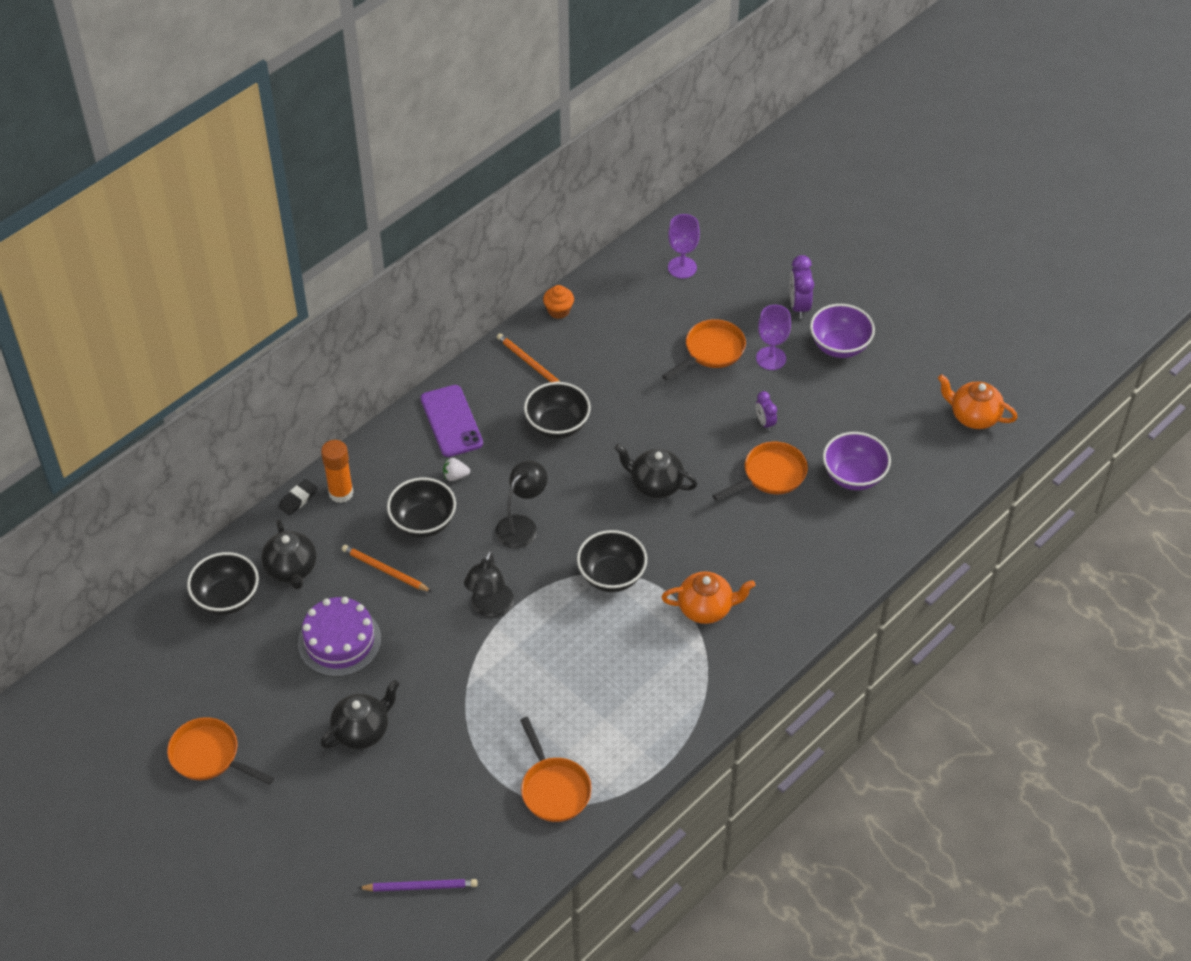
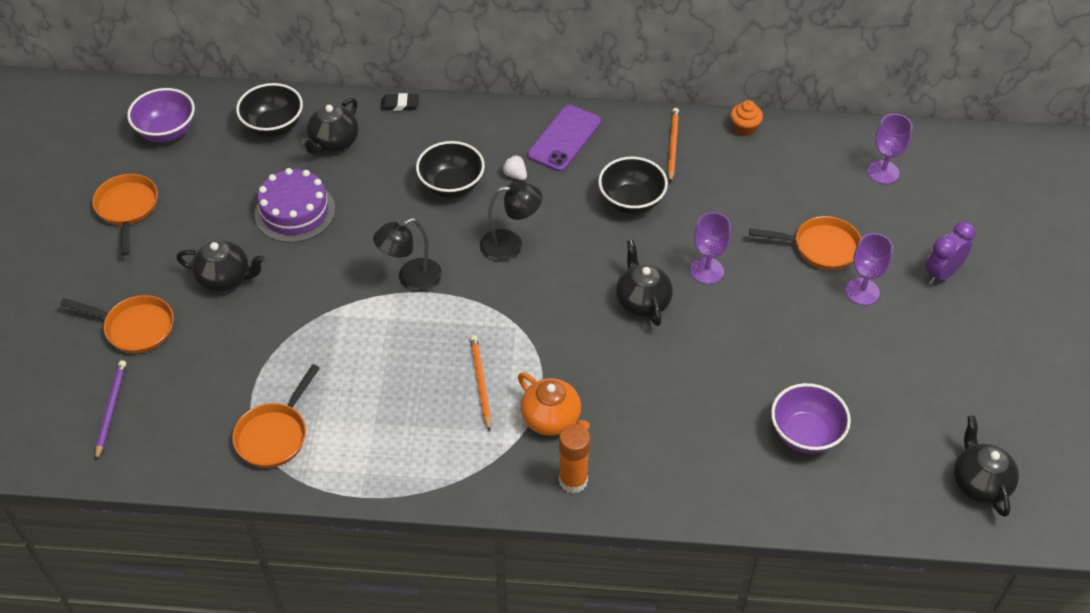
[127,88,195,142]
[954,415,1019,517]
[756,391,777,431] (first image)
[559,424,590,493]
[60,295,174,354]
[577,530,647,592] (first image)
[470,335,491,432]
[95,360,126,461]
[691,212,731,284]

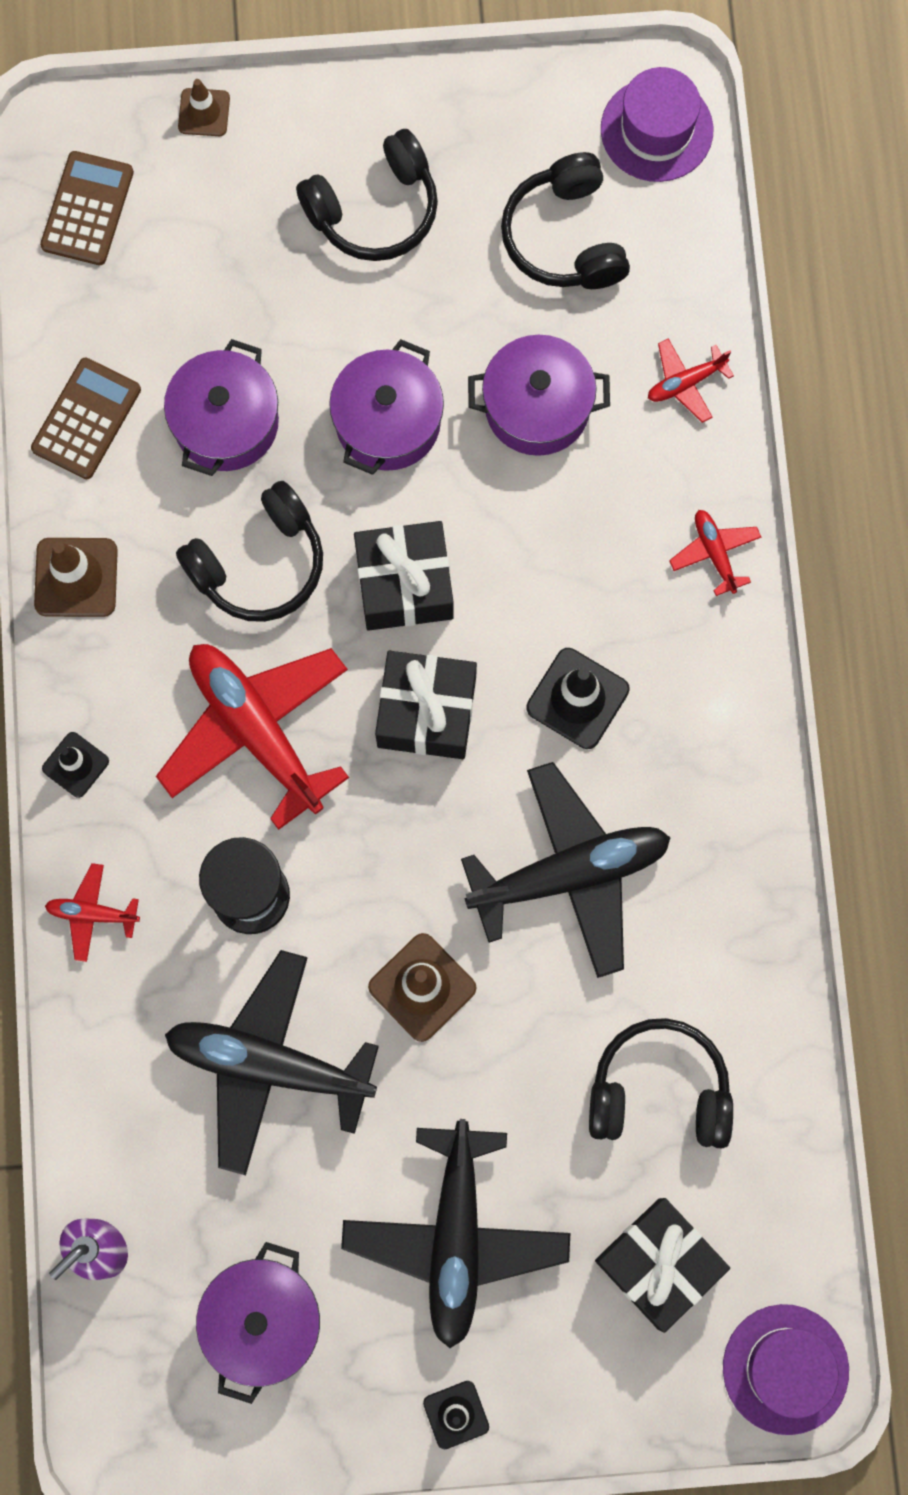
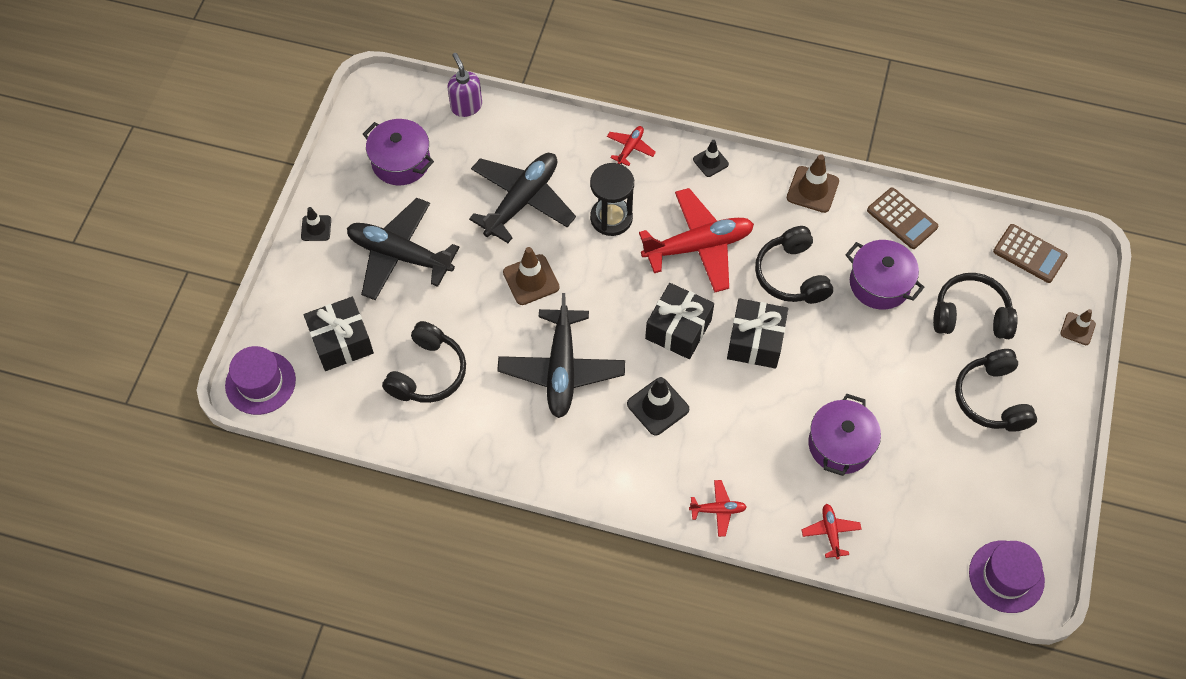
[933,273,1018,339]
[329,339,444,475] (first image)

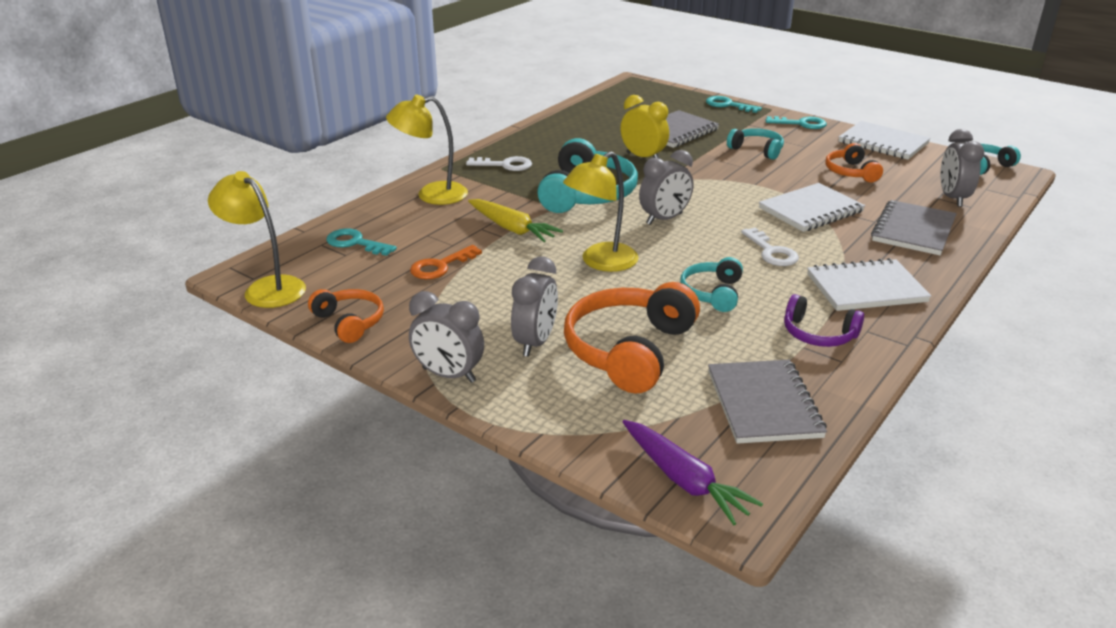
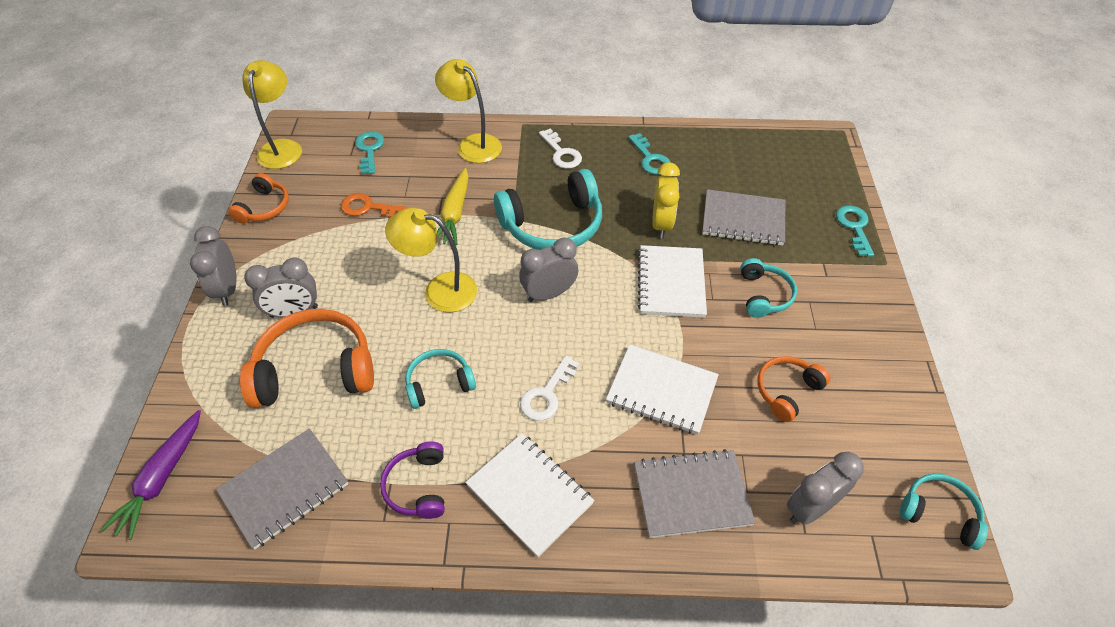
[628,133,671,175]
[638,245,707,318]
[519,238,578,302]

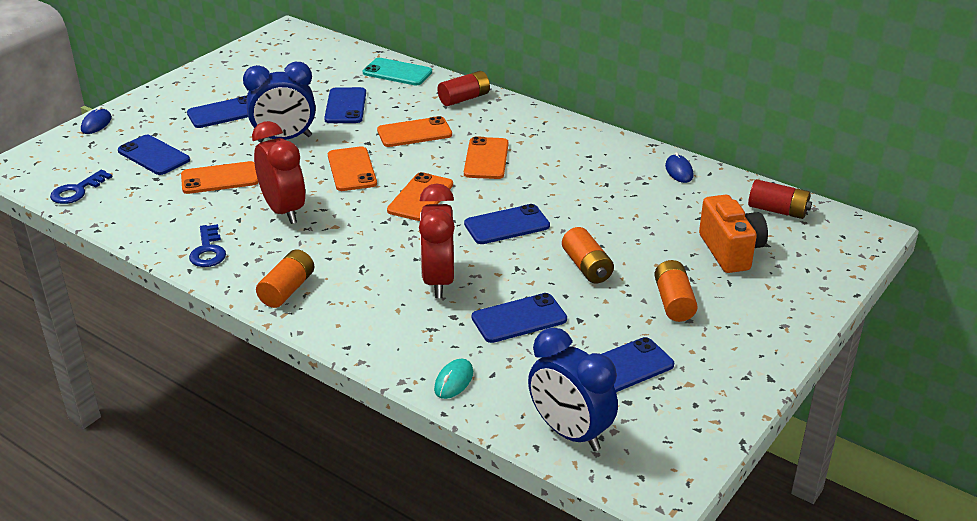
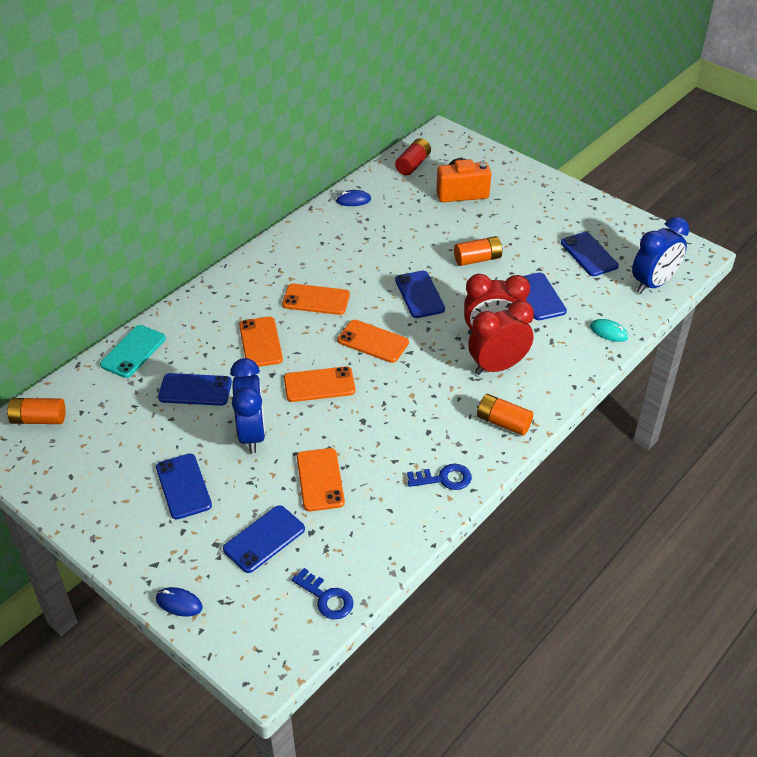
[438,71,490,106] (first image)
[468,300,534,375]
[7,398,66,424]

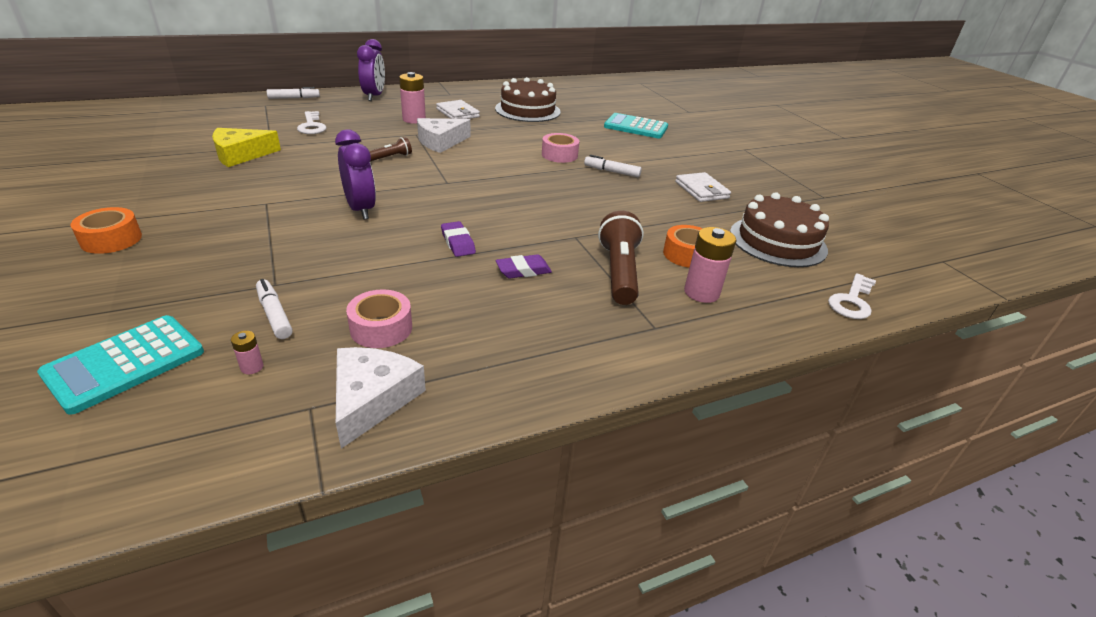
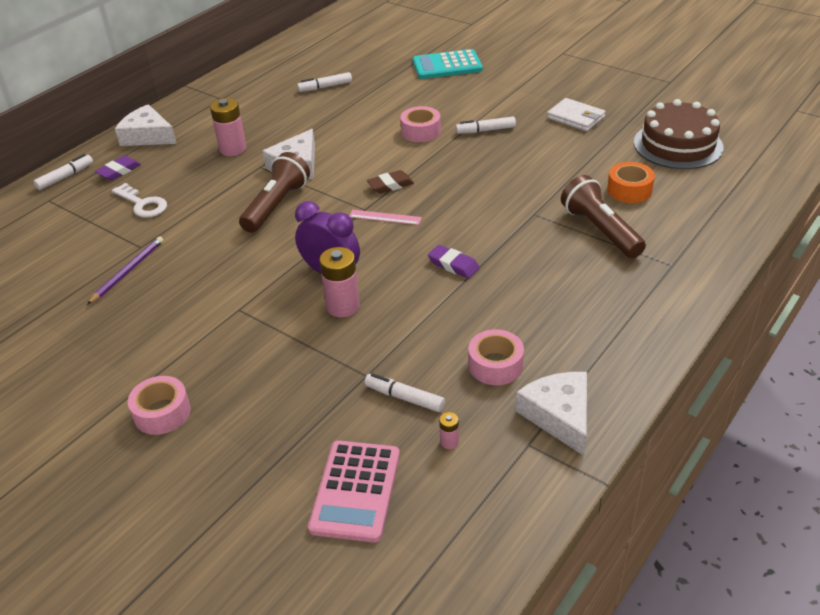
[115,104,177,146]
[297,72,352,92]
[436,100,480,119] (first image)
[87,237,164,305]
[239,152,310,233]
[128,376,191,435]
[319,247,360,317]
[95,156,141,181]
[828,273,876,319] (first image)
[308,441,400,543]
[367,170,414,194]
[349,210,422,225]

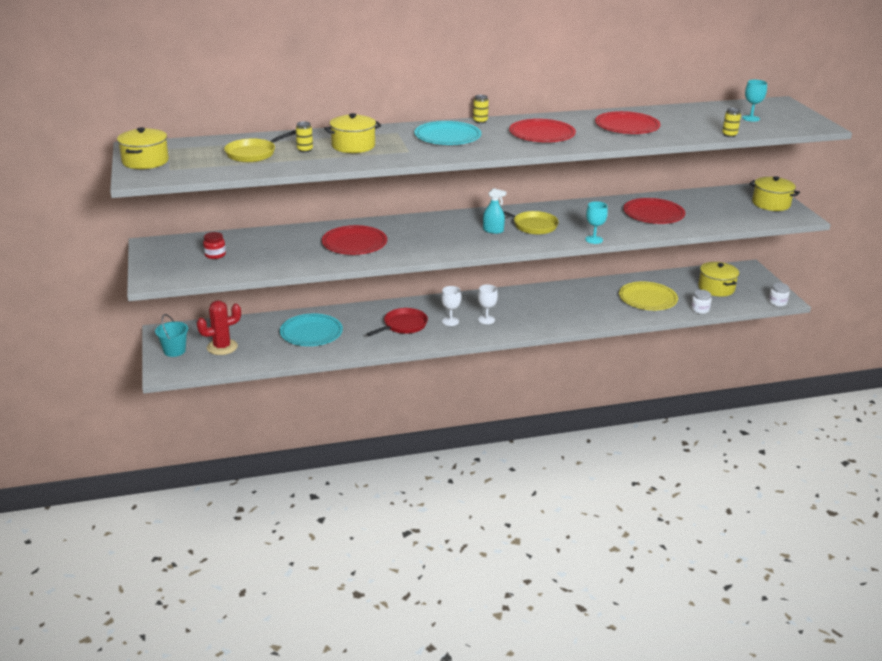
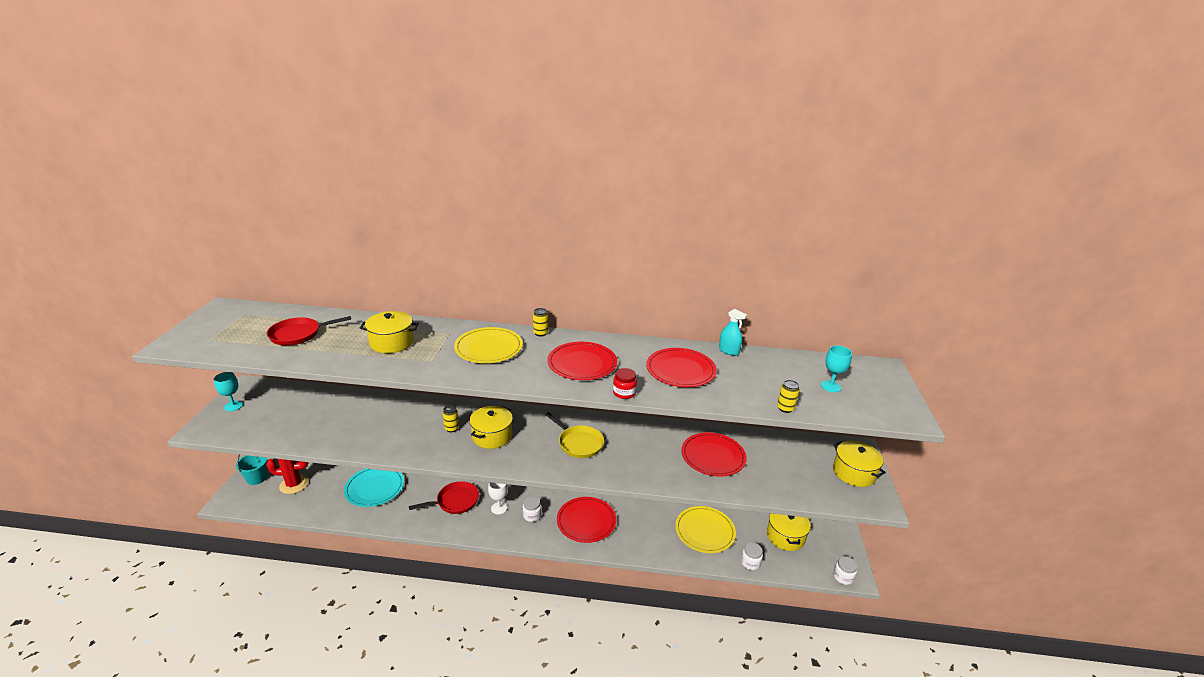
[443,405,459,432]
[454,327,523,363]
[469,406,513,449]
[267,316,351,346]
[719,309,747,356]
[214,372,243,411]
[557,497,616,543]
[613,368,637,399]
[523,496,542,522]

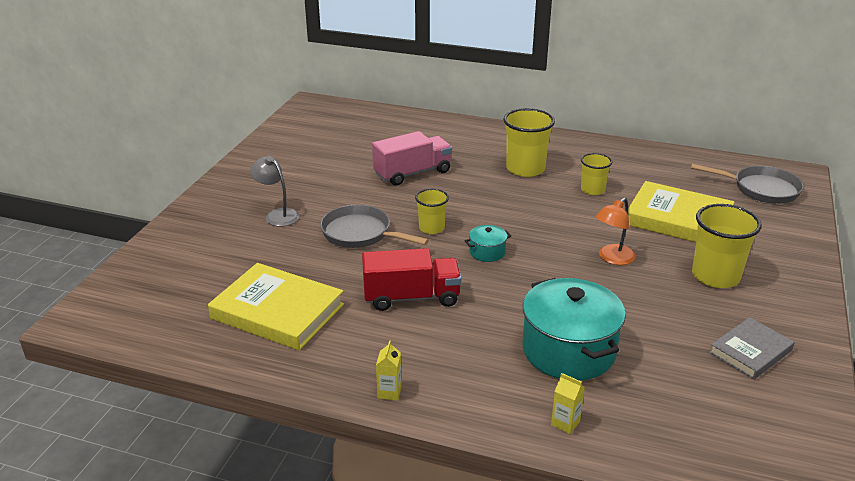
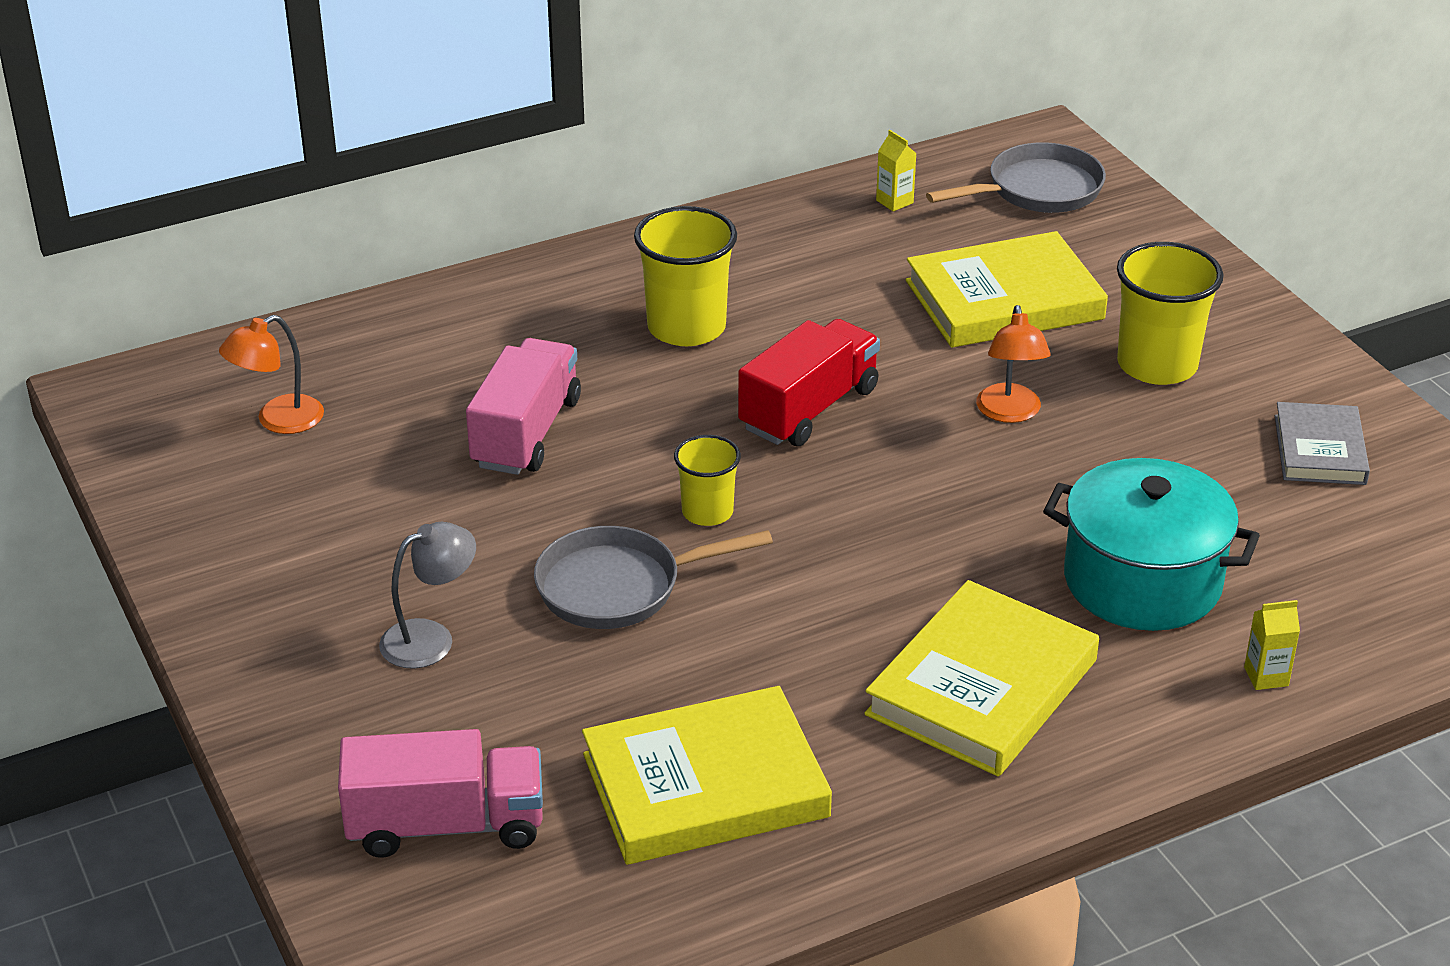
[581,153,612,195] (first image)
[379,522,476,669]
[465,225,511,262] (first image)
[738,319,880,446]
[876,130,917,212]
[219,315,324,434]
[864,580,1099,777]
[338,729,543,858]

